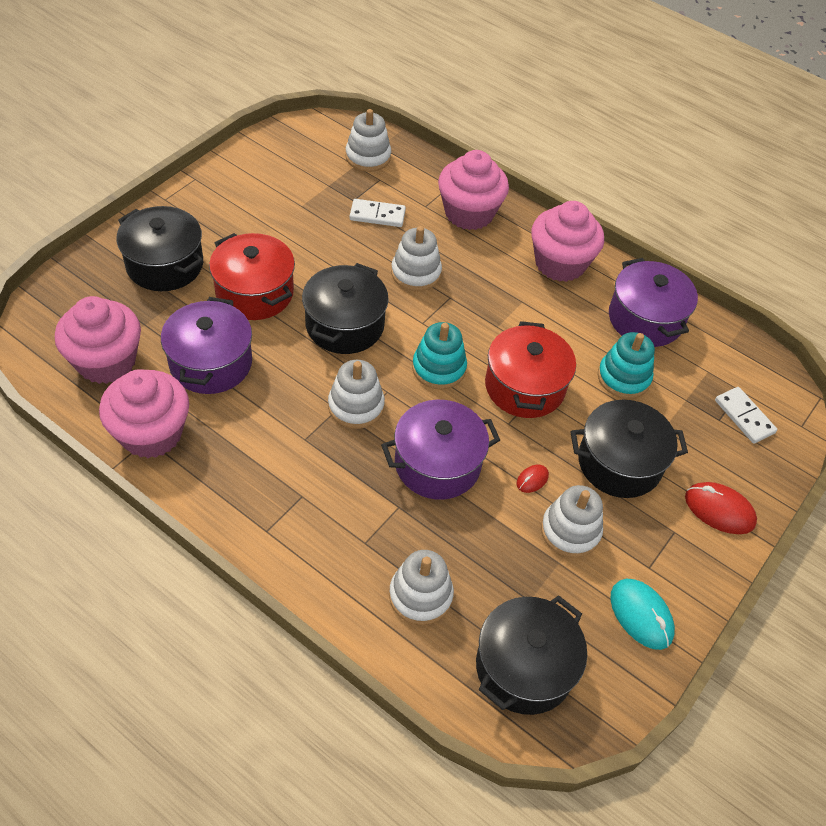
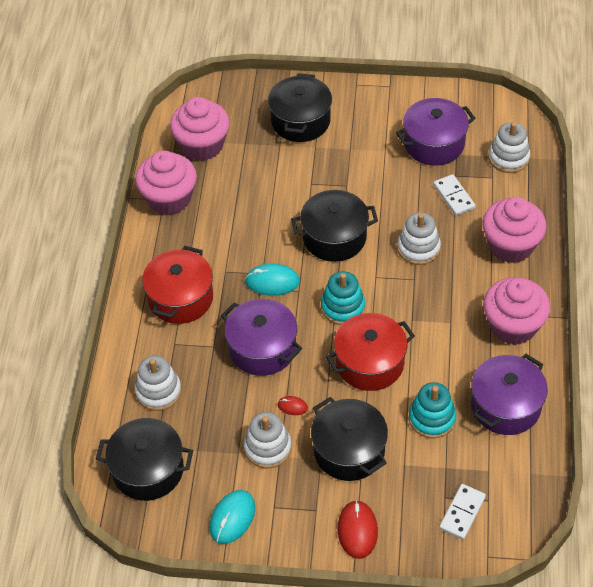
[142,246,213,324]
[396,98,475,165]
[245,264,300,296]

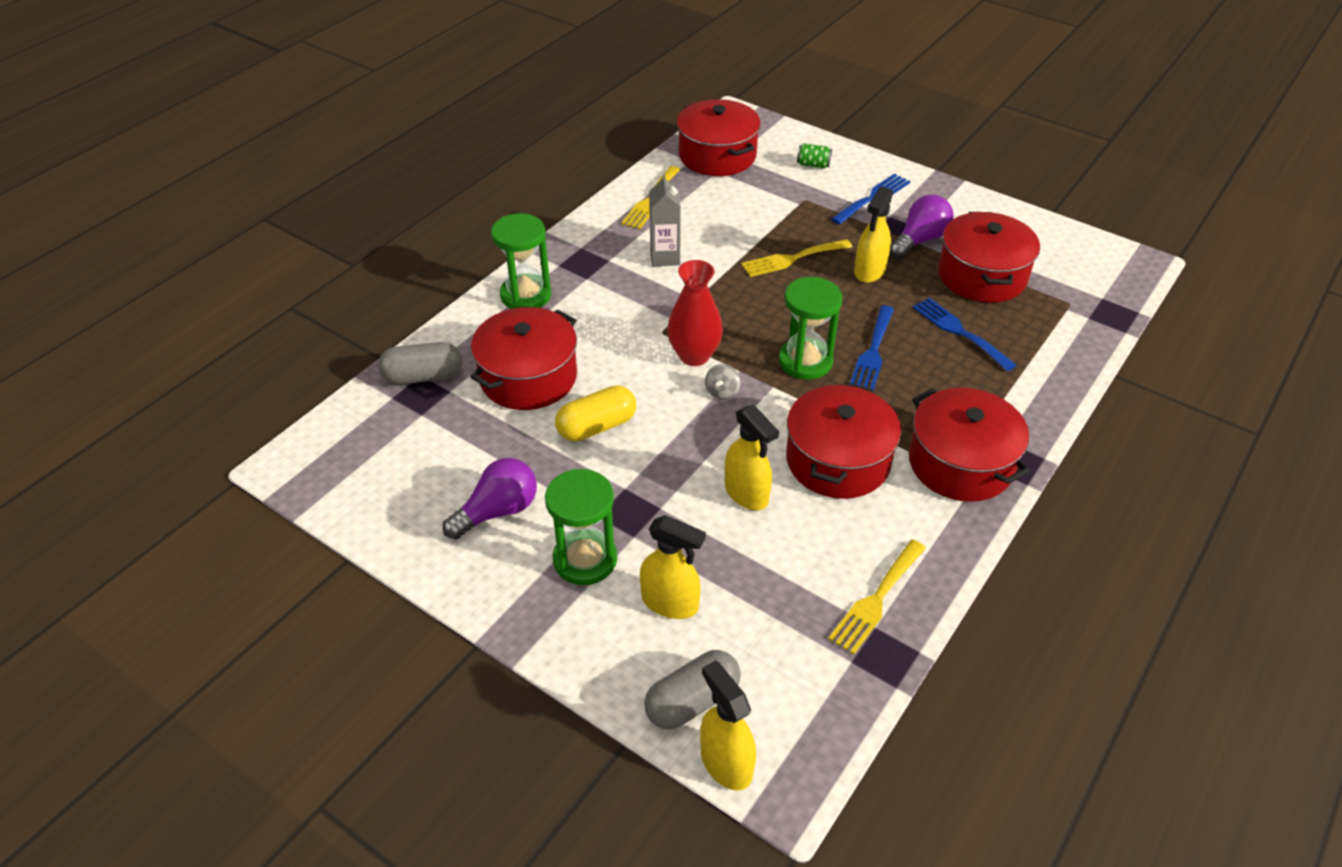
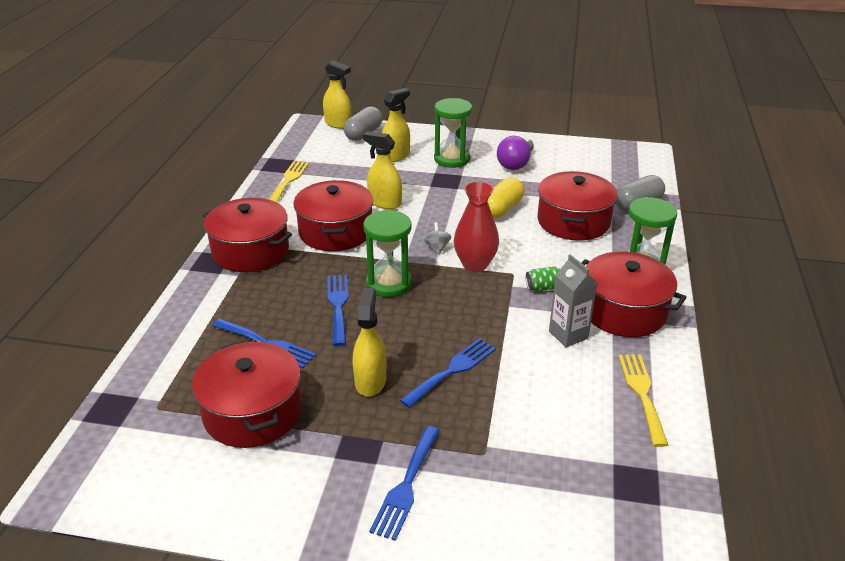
[582,251,687,337]
[526,267,560,291]
[890,195,954,259] (first image)
[400,338,496,408]
[382,88,410,162]

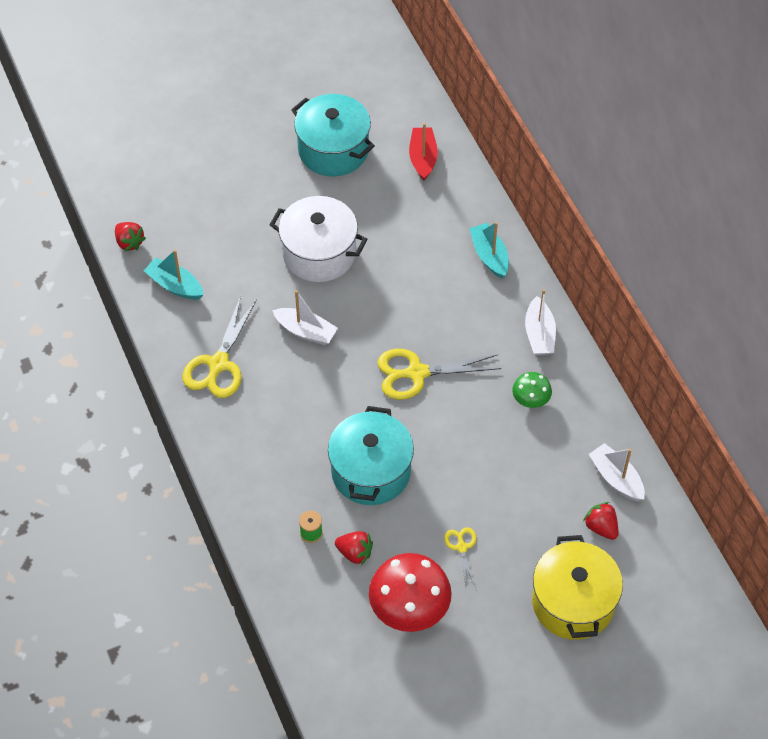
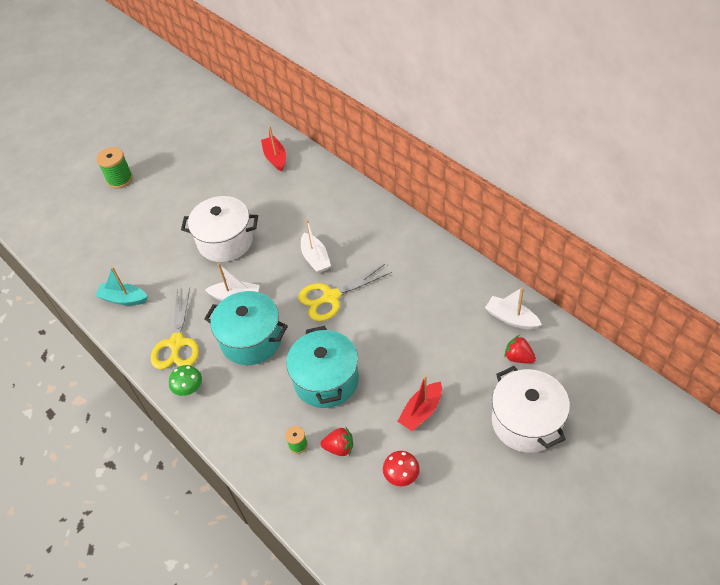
[204,291,288,365]
[115,222,146,252] (first image)
[469,222,509,279] (first image)
[301,220,331,273]
[169,365,202,396]
[397,375,442,431]
[492,366,570,453]
[383,451,420,486]
[96,147,133,189]

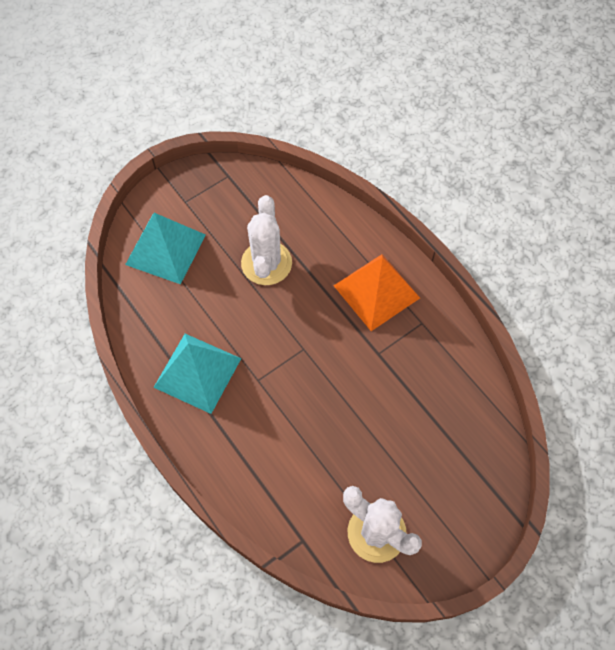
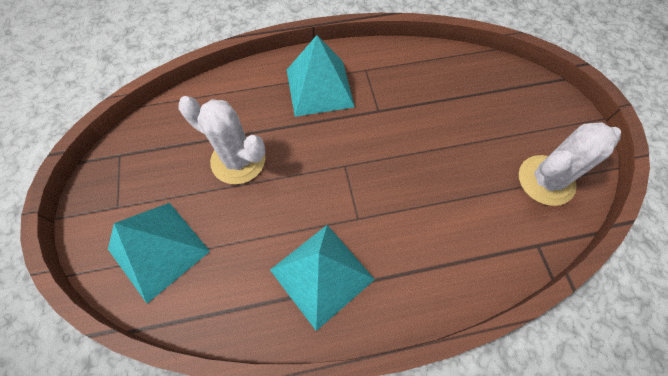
[287,35,355,117]

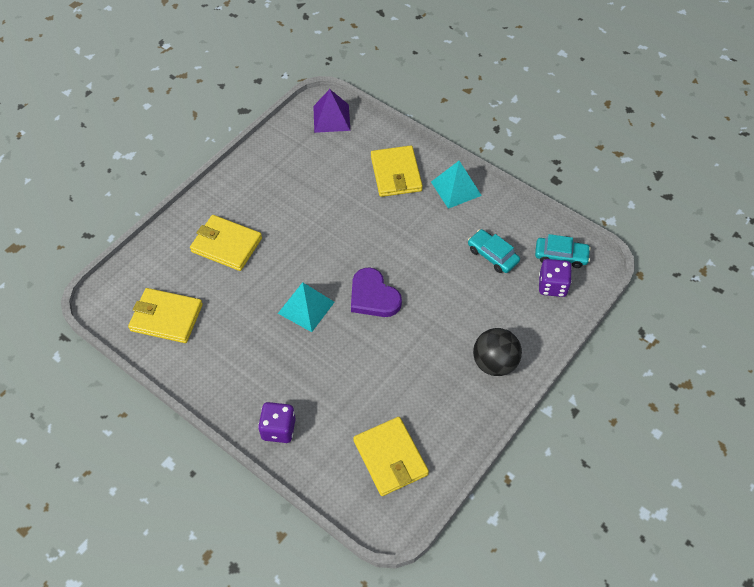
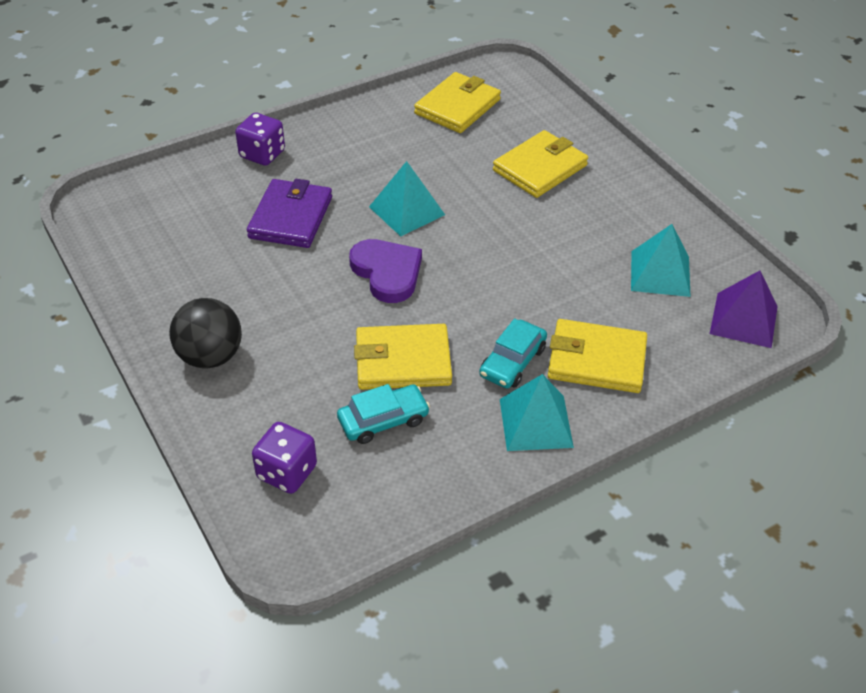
[479,318,547,388]
[349,239,422,303]
[354,324,452,390]
[247,179,332,248]
[631,224,691,297]

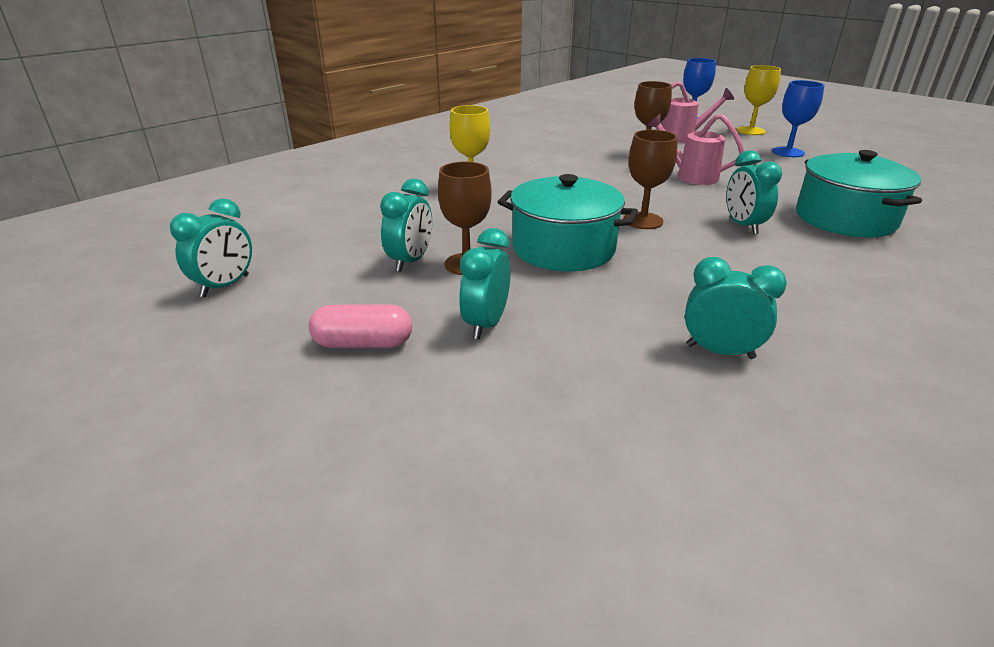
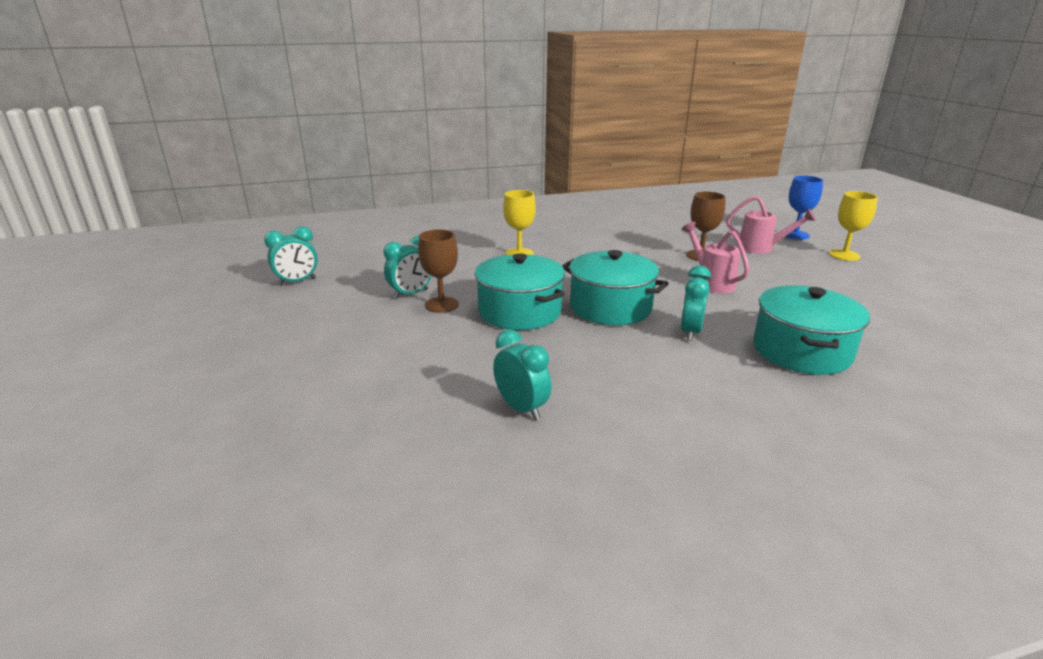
[772,80,825,157] (first image)
[562,250,669,325]
[459,228,510,339] (first image)
[309,304,412,348] (first image)

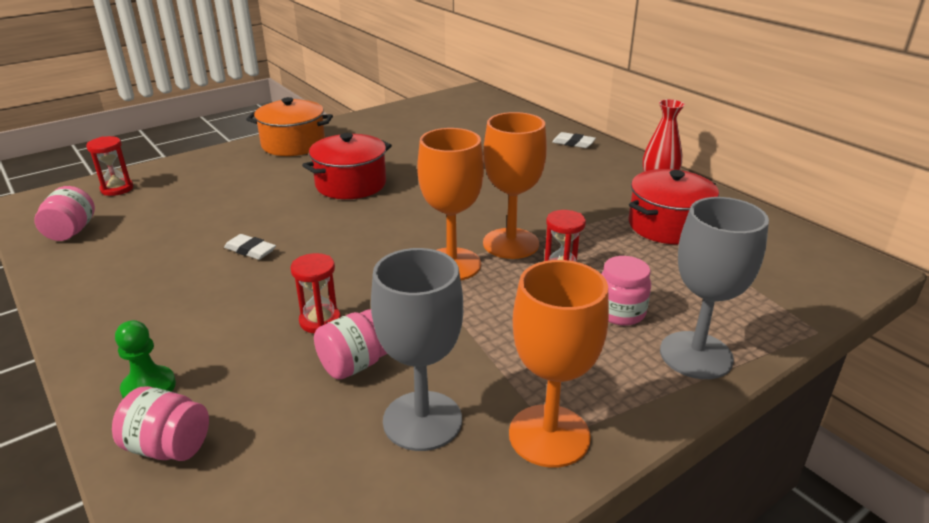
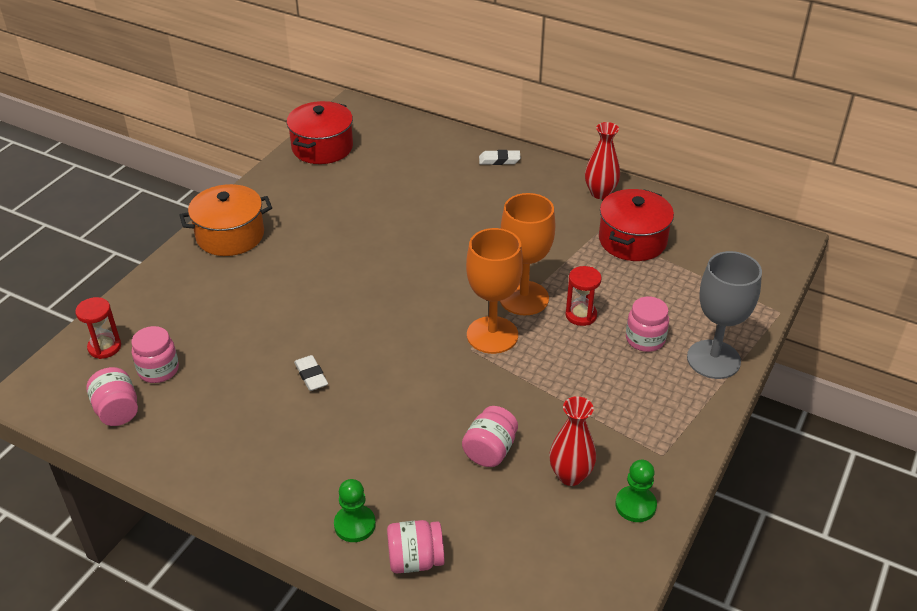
[287,101,353,164]
[294,355,328,391]
[549,396,596,486]
[290,253,341,333] (first image)
[509,260,609,468] (first image)
[131,326,179,383]
[615,460,657,522]

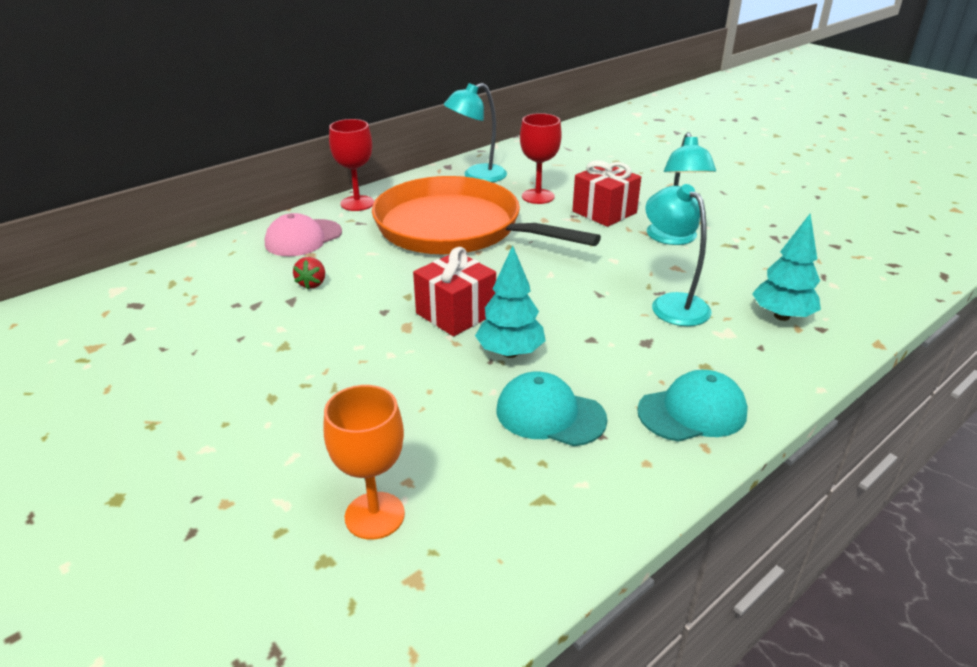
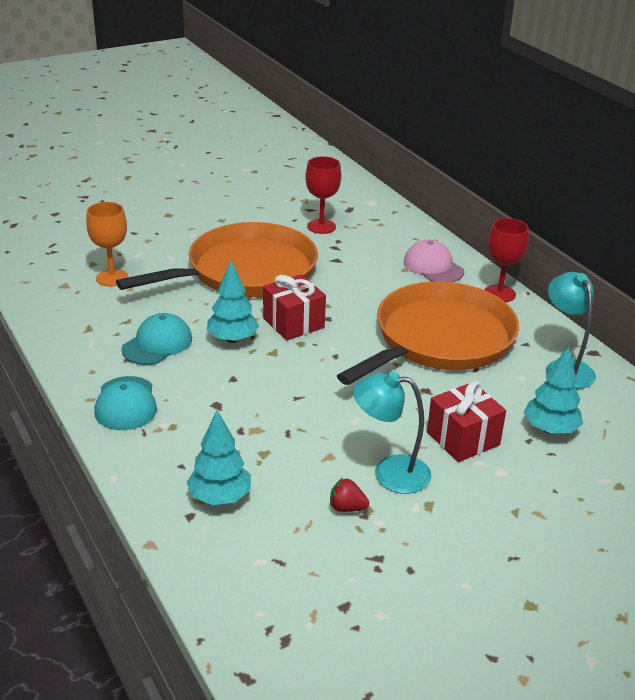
[305,156,341,234]
[645,184,712,326] (first image)
[330,478,369,512]
[116,222,318,297]
[524,346,583,434]

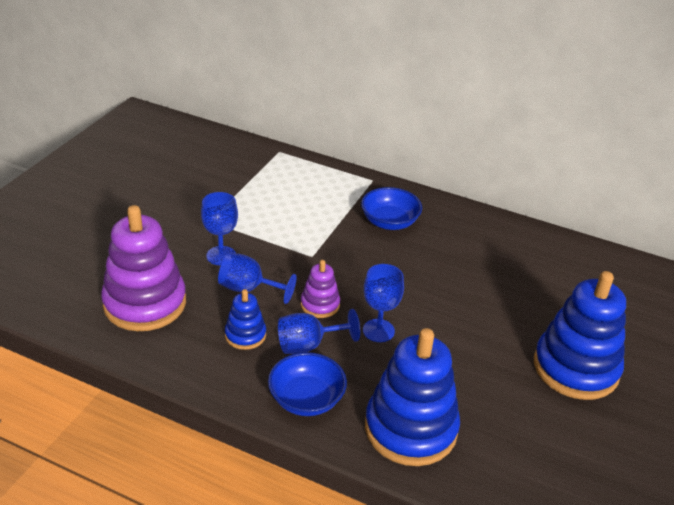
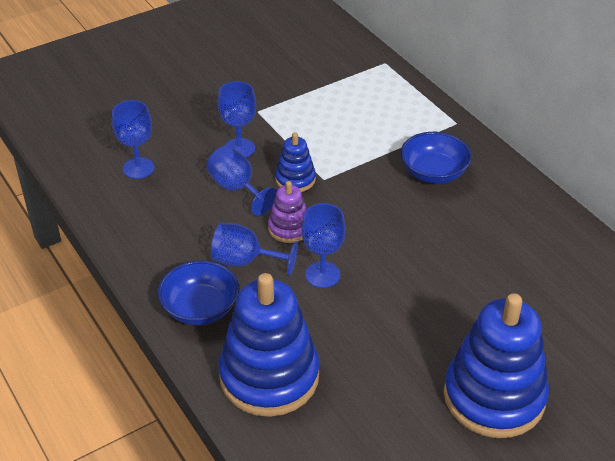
[112,100,155,179]
[275,132,316,192]

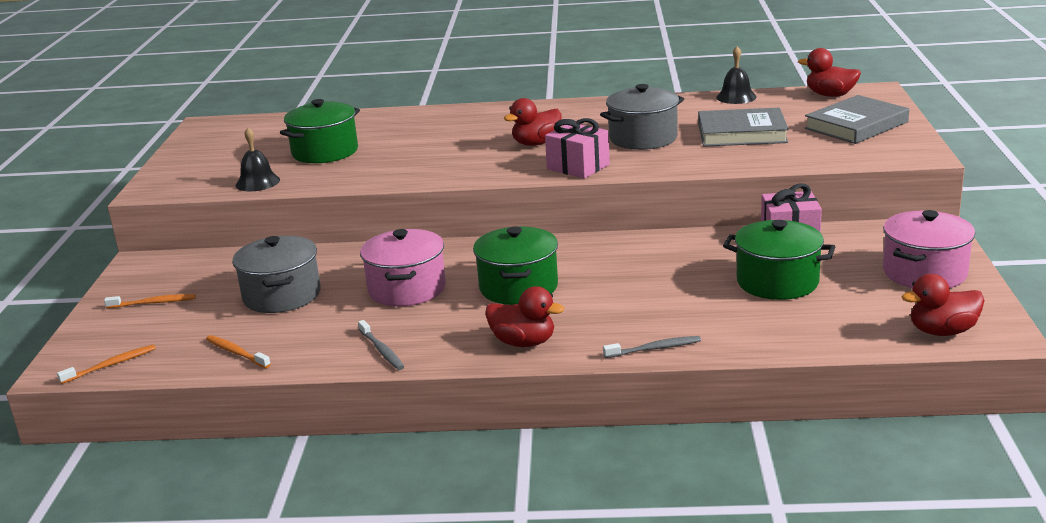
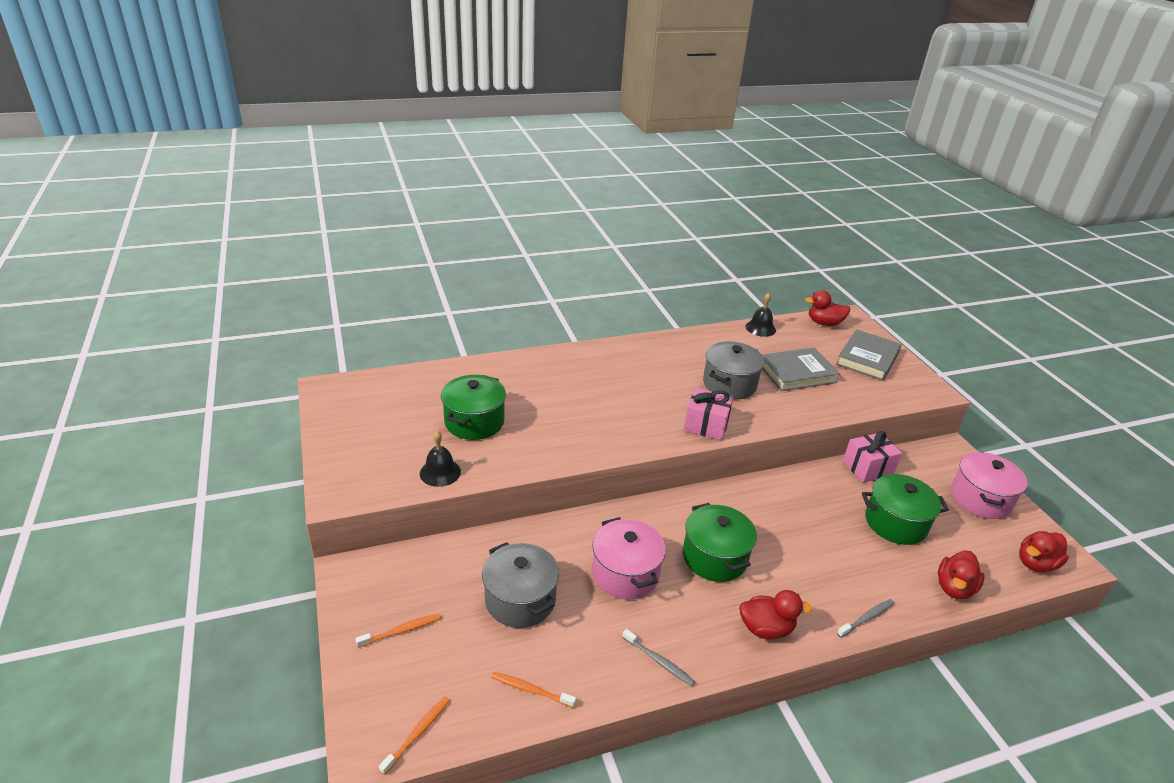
[938,551,985,599]

